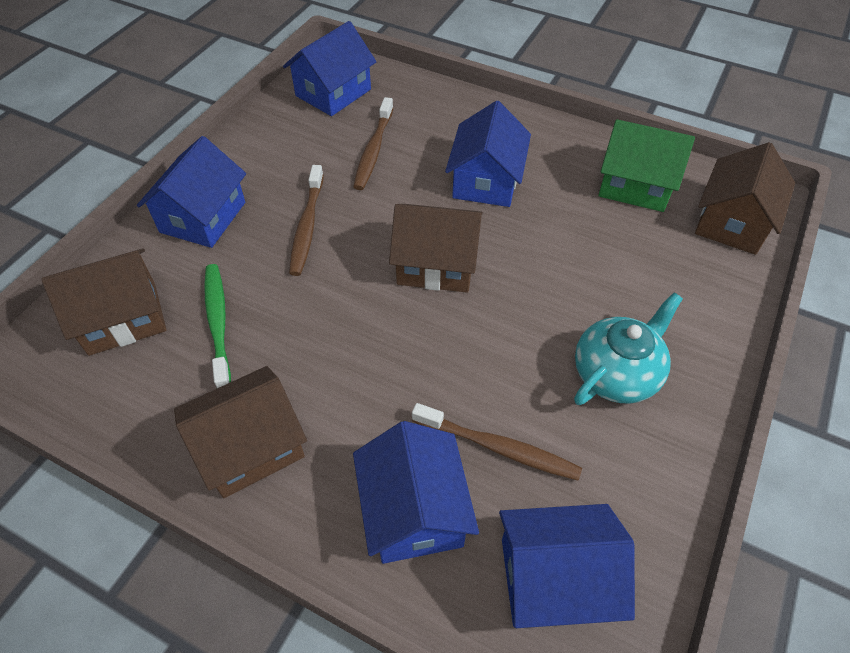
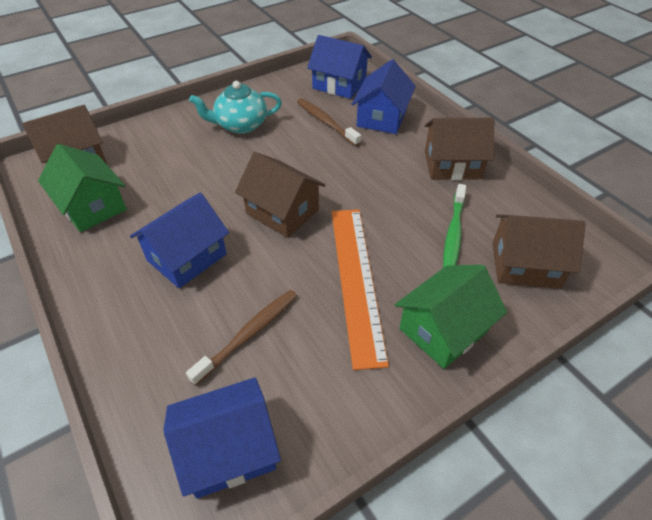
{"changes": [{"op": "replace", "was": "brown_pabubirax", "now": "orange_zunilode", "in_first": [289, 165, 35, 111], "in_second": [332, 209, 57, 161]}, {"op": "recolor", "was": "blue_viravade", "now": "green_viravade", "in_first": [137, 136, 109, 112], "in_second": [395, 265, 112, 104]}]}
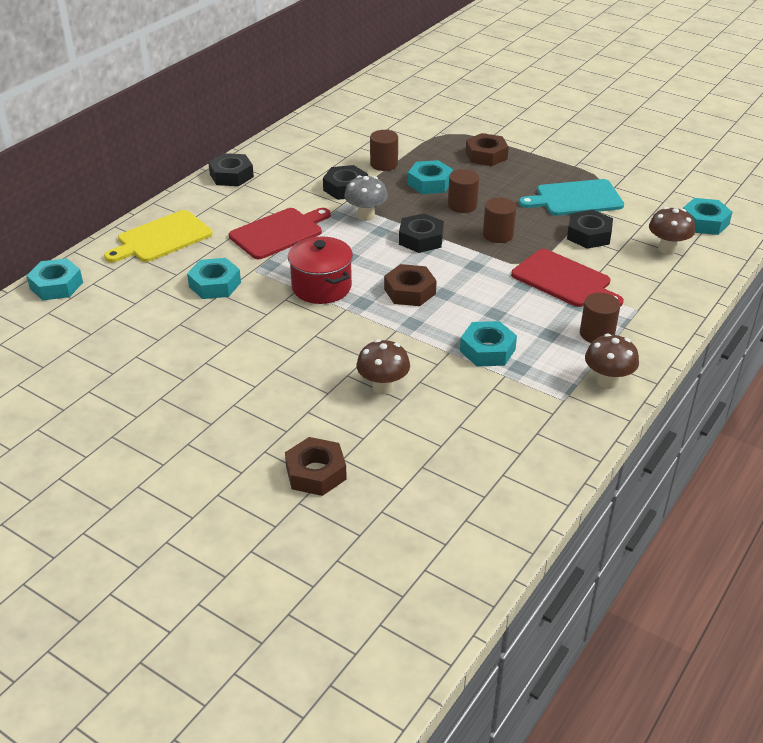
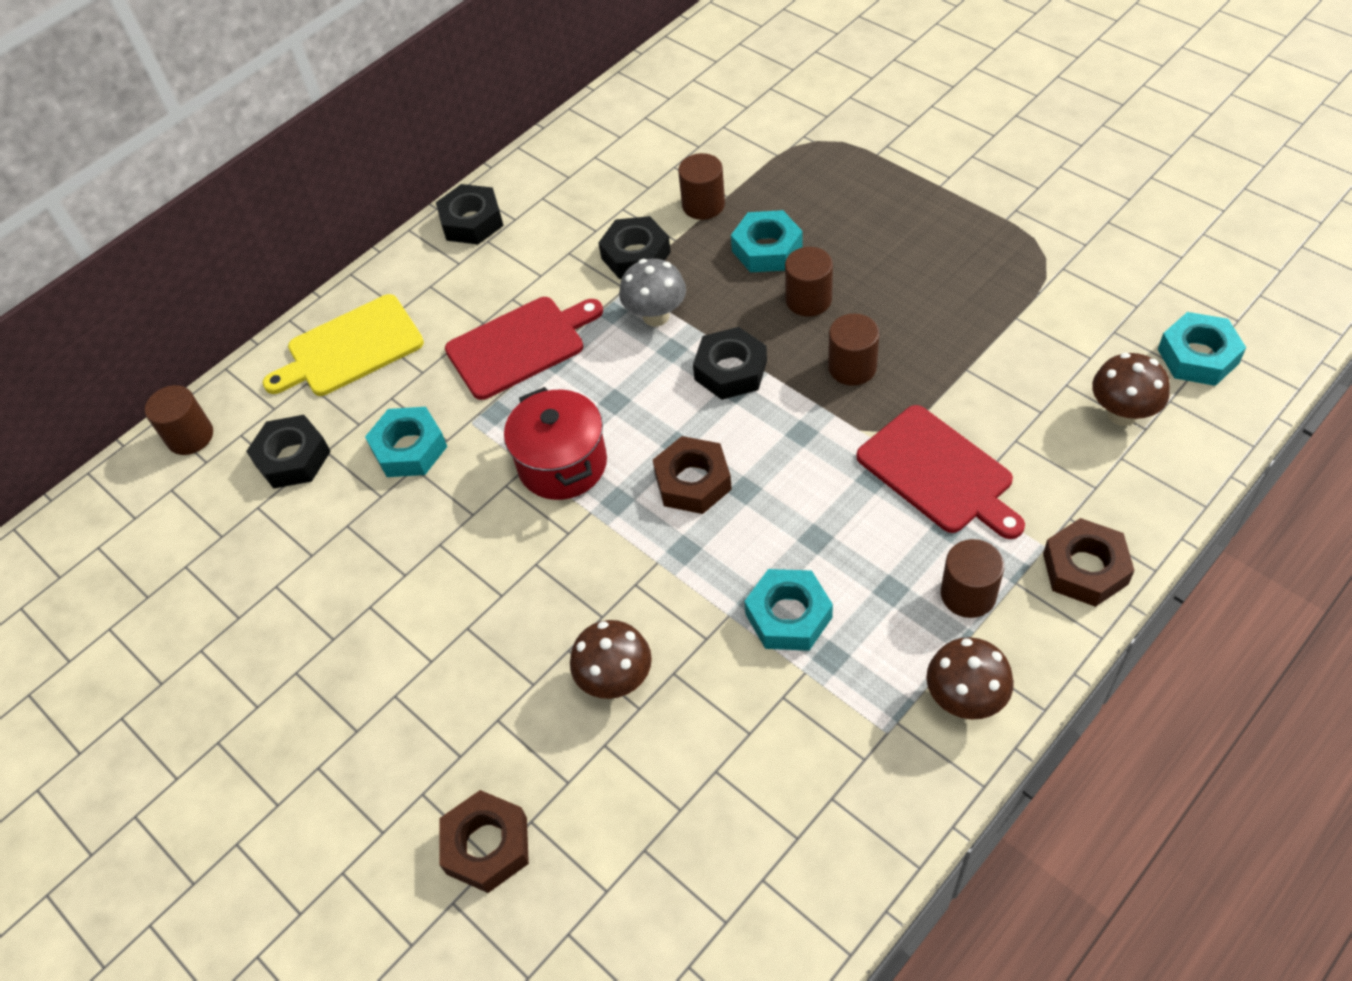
{"changes": [{"op": "delete", "was": "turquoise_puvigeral", "in_first": [519, 179, 105, 37]}, {"op": "move", "was": "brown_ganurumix", "in_first": [466, 133, 43, 33], "in_second": [1043, 518, 92, 89]}, {"op": "move", "was": "black_ganurumix", "in_first": [567, 210, 46, 39], "in_second": [246, 415, 85, 74]}, {"op": "replace", "was": "turquoise_ganurumix", "now": "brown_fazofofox", "in_first": [26, 258, 57, 42], "in_second": [145, 385, 68, 70]}]}
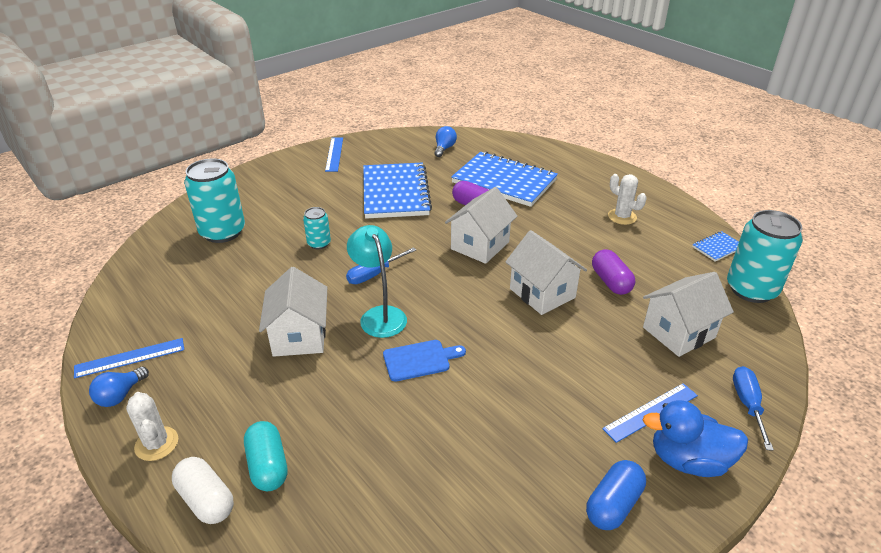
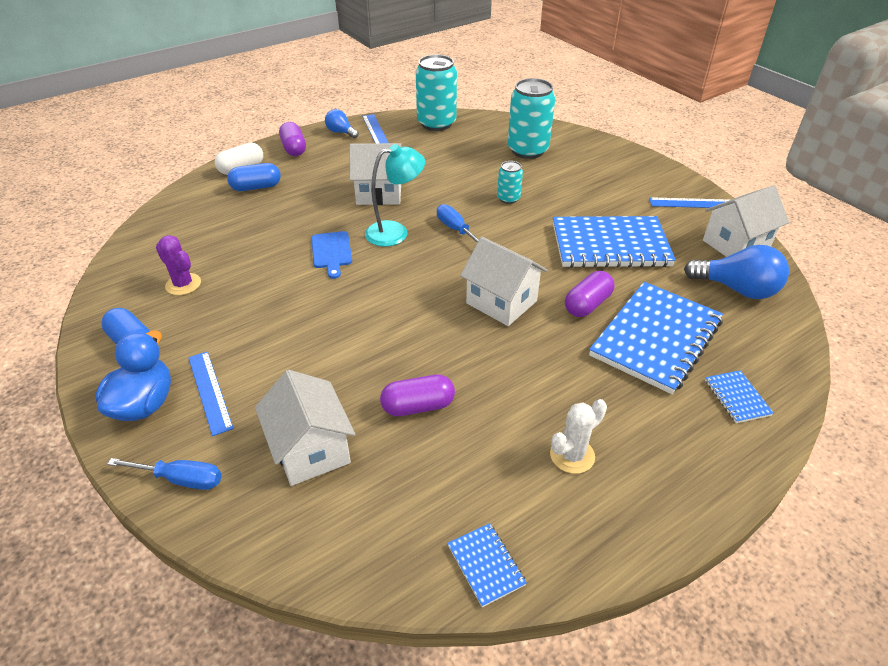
{"changes": [{"op": "insert", "now": "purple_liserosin", "in_second": [156, 235, 45, 60]}, {"op": "insert", "now": "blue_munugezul", "in_second": [705, 370, 69, 53]}, {"op": "move", "was": "white_viravade", "in_first": [506, 230, 81, 85], "in_second": [703, 185, 86, 72]}, {"op": "move", "was": "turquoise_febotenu", "in_first": [727, 210, 76, 93], "in_second": [416, 55, 41, 76]}, {"op": "replace", "was": "white_liserosin", "now": "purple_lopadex", "in_first": [126, 392, 52, 69], "in_second": [279, 122, 27, 34]}, {"op": "recolor", "was": "turquoise_lopadex", "now": "blue_lopadex", "in_first": [244, 421, 43, 70], "in_second": [227, 163, 54, 28]}, {"op": "resize", "was": "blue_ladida", "in_first": [434, 126, 23, 31], "in_second": [684, 245, 105, 54], "ratio": 1.74}]}
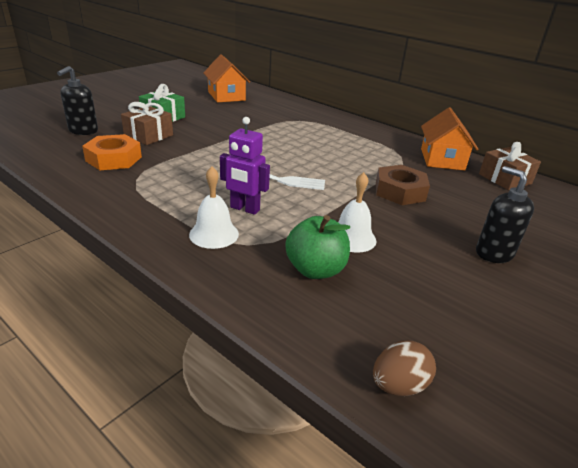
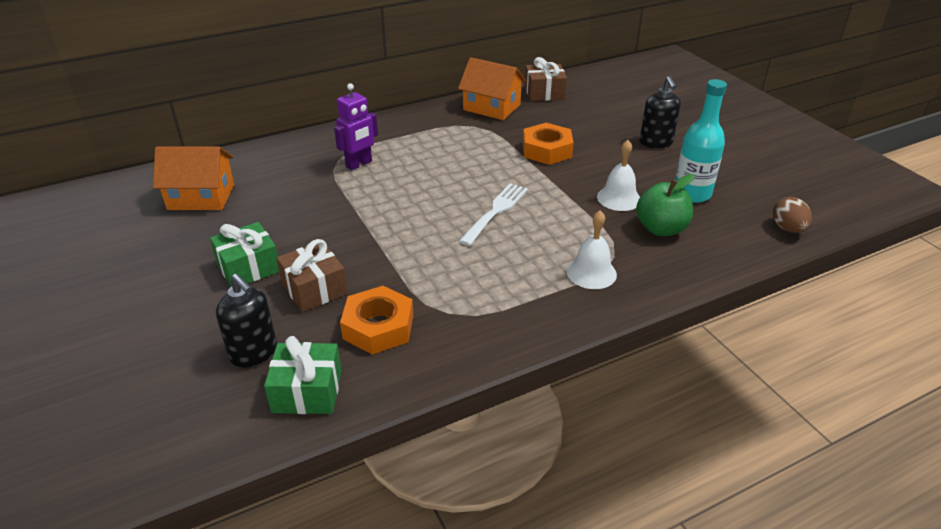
{"changes": [{"op": "insert", "now": "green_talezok", "in_second": [264, 336, 78, 78]}, {"op": "insert", "now": "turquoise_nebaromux", "in_second": [675, 79, 52, 124]}, {"op": "move", "was": "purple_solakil", "in_first": [220, 117, 50, 98], "in_second": [334, 83, 44, 87]}, {"op": "recolor", "was": "brown_ganurumix", "now": "orange_ganurumix", "in_first": [376, 165, 54, 40], "in_second": [523, 123, 51, 42]}, {"op": "rotate", "was": "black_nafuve", "in_first": [476, 166, 58, 97], "in_second": [639, 76, 42, 72], "clockwise": -90}]}
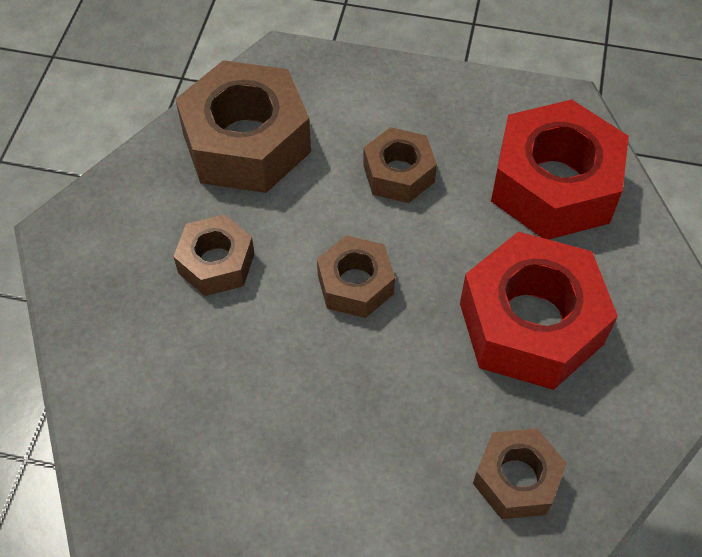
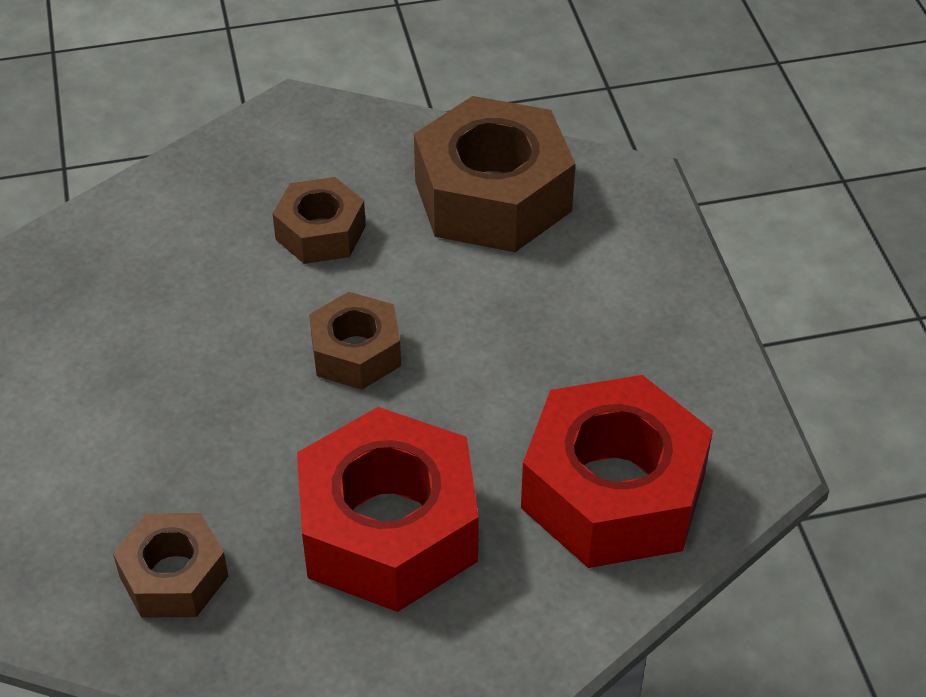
{"changes": [{"op": "delete", "was": "brown_ganurumix", "in_first": [363, 127, 74, 76]}]}
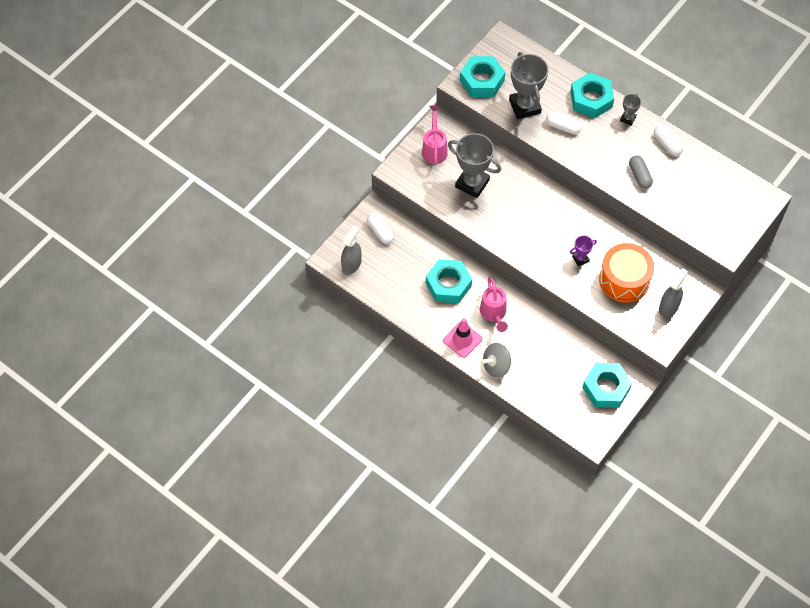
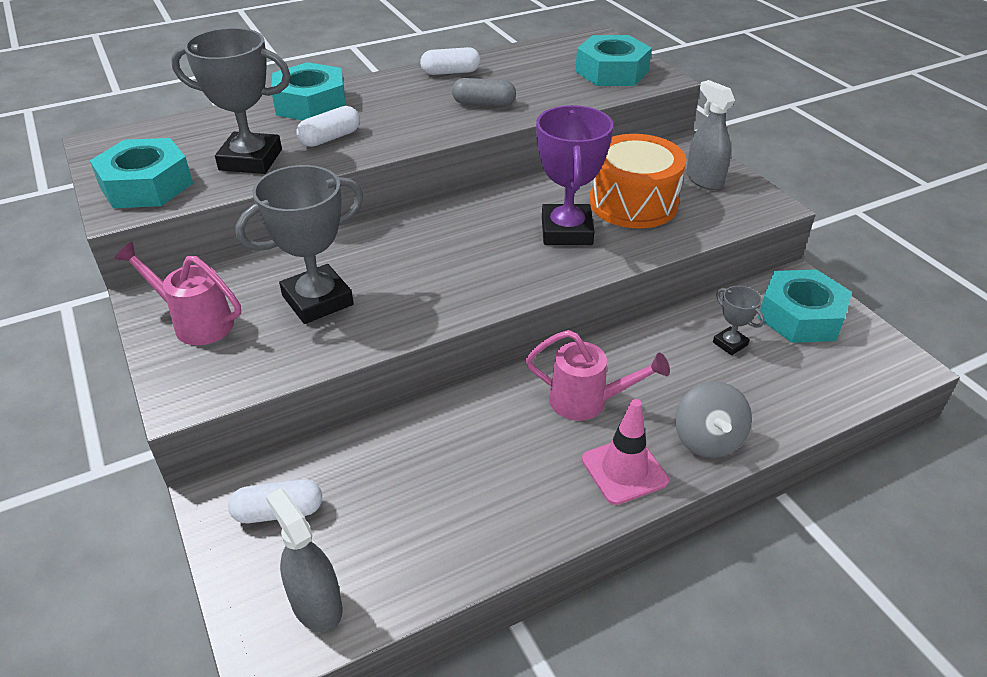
{"changes": [{"op": "move", "was": "turquoise_ganurumix", "in_first": [426, 259, 46, 44], "in_second": [575, 35, 77, 51]}, {"op": "move", "was": "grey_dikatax", "in_first": [620, 93, 21, 33], "in_second": [713, 286, 51, 69]}, {"op": "resize", "was": "purple_dikatax", "in_first": [570, 235, 27, 31], "in_second": [536, 105, 77, 140], "ratio": 2.05}]}
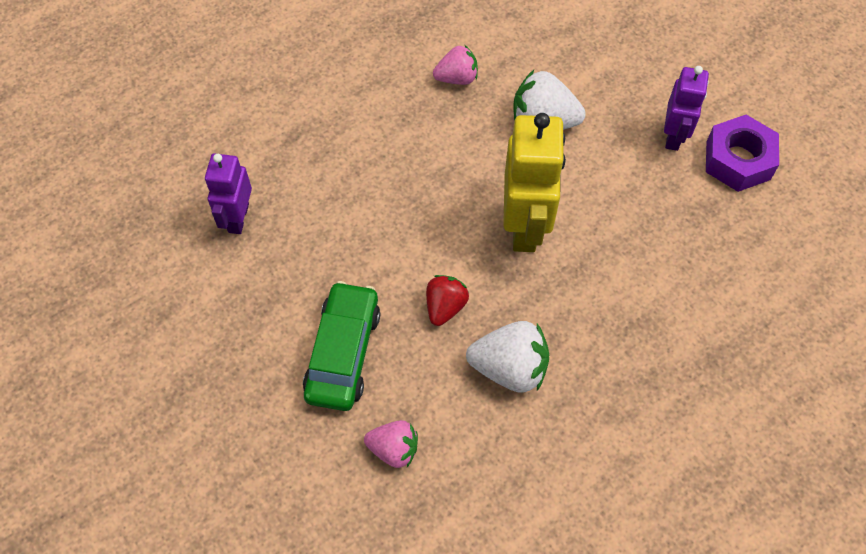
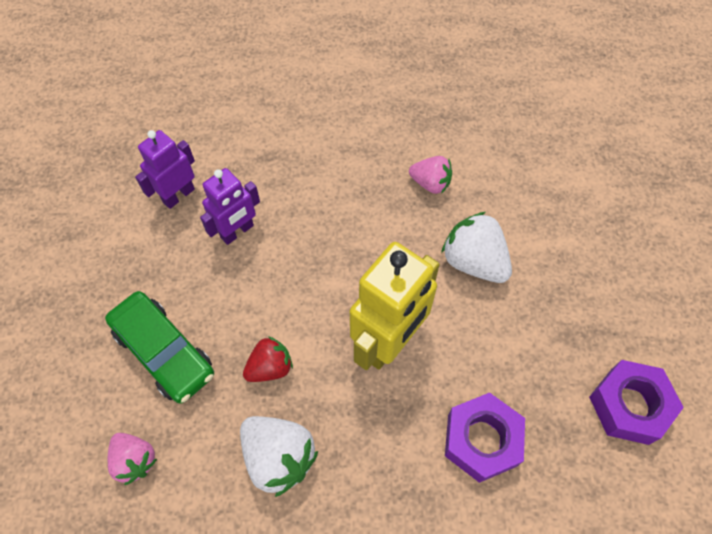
{"changes": [{"op": "insert", "now": "purple_ganurumix", "in_second": [445, 392, 80, 91]}, {"op": "move", "was": "purple_solakil", "in_first": [664, 66, 45, 85], "in_second": [200, 168, 60, 77]}, {"op": "rotate", "was": "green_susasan", "in_first": [303, 281, 77, 130], "in_second": [105, 291, 109, 113], "clockwise": 90}]}
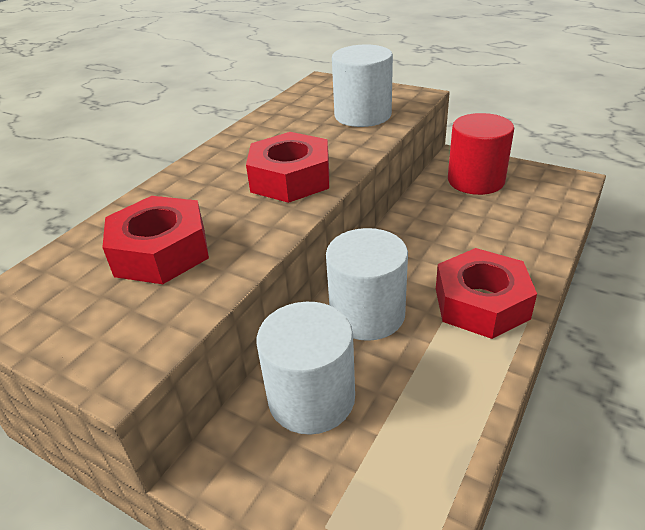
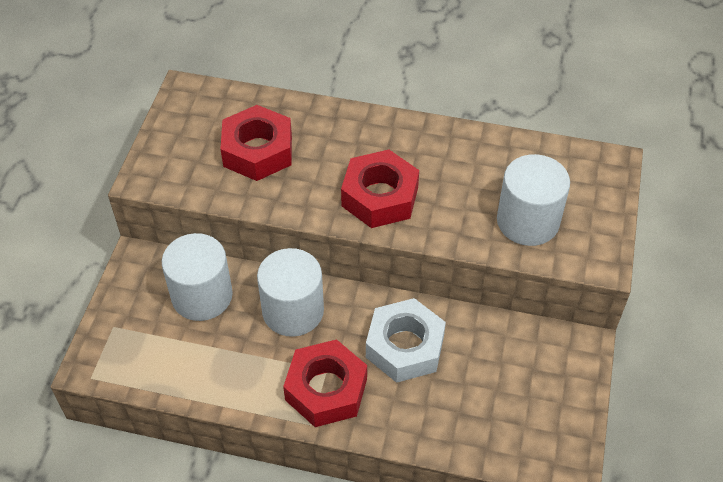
{"changes": [{"op": "delete", "was": "red_fazofofox", "in_first": [448, 113, 66, 82]}, {"op": "insert", "now": "white_ganurumix", "in_second": [366, 298, 80, 85]}]}
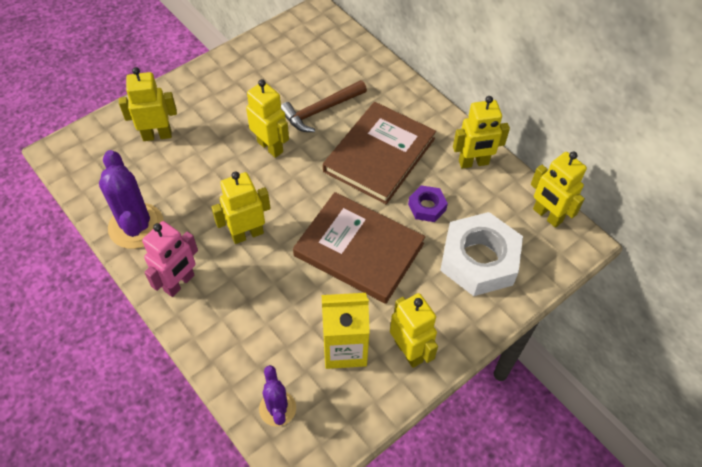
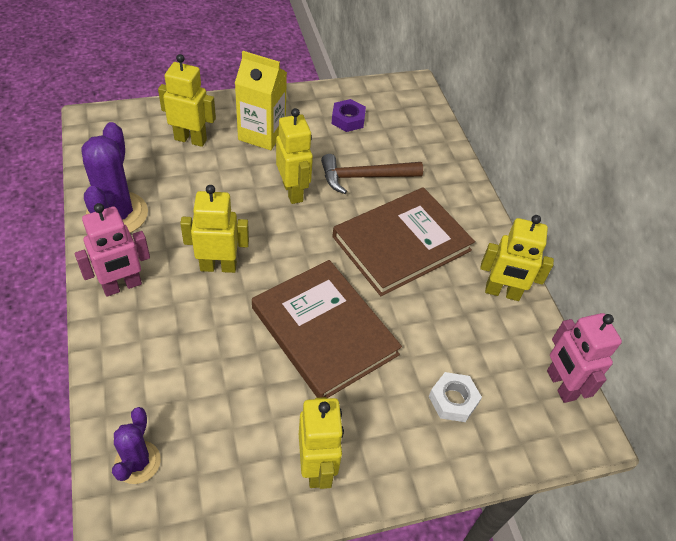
{"changes": [{"op": "move", "was": "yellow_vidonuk", "in_first": [322, 293, 48, 76], "in_second": [235, 51, 52, 99]}, {"op": "move", "was": "purple_ganurumix", "in_first": [408, 185, 40, 37], "in_second": [331, 99, 35, 33]}, {"op": "recolor", "was": "yellow_solakil", "now": "pink_solakil", "in_first": [531, 152, 56, 76], "in_second": [547, 313, 75, 90]}, {"op": "resize", "was": "white_ganurumix", "in_first": [440, 212, 83, 84], "in_second": [429, 372, 53, 50], "ratio": 0.48}]}
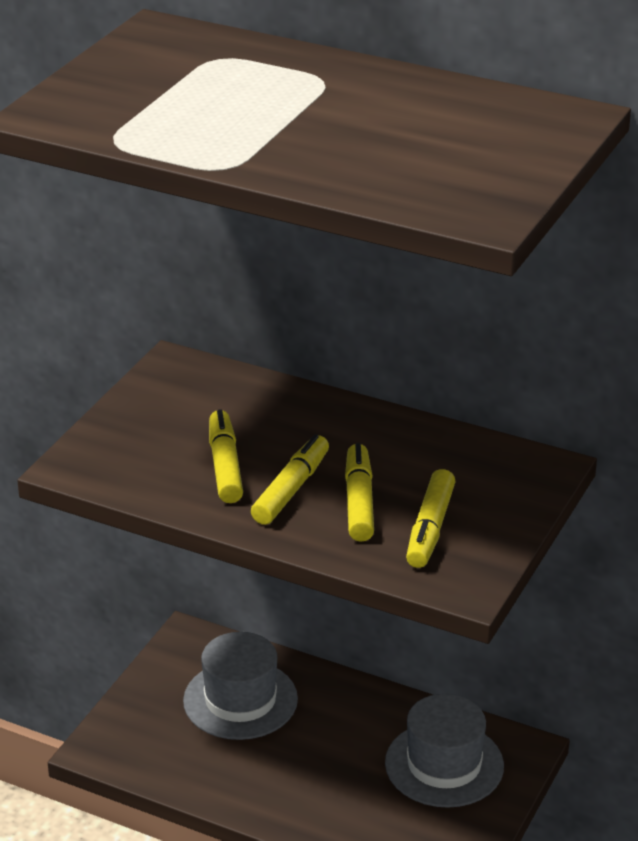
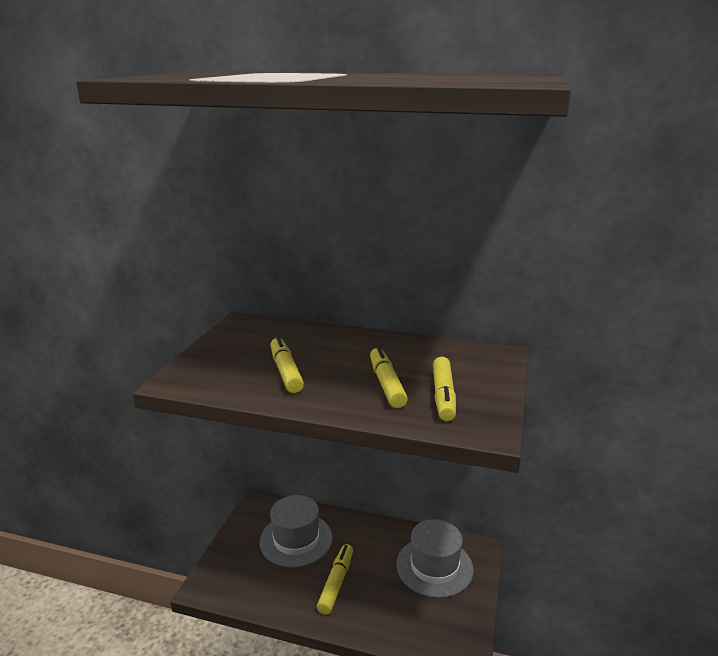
{"changes": [{"op": "move", "was": "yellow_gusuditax", "in_first": [251, 434, 78, 91], "in_second": [317, 544, 36, 71]}]}
